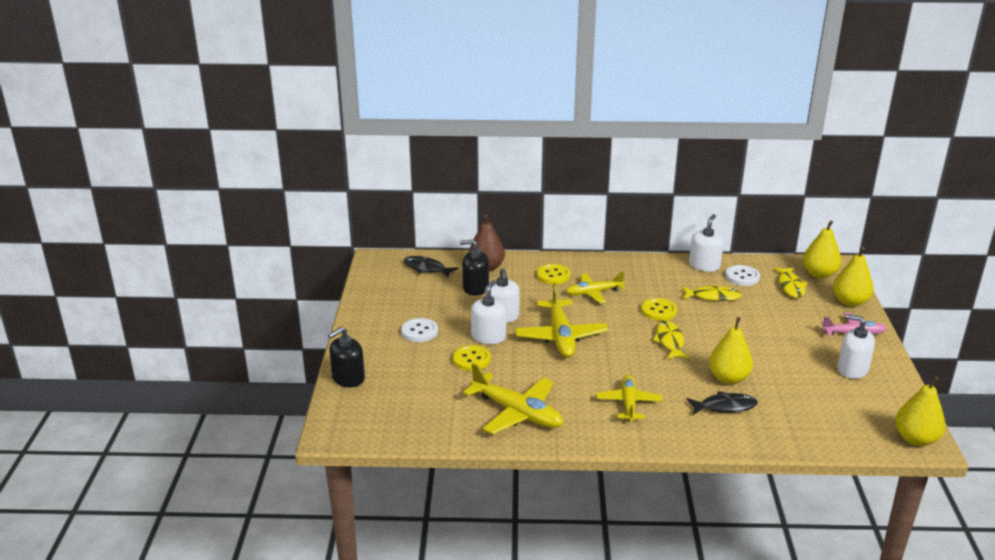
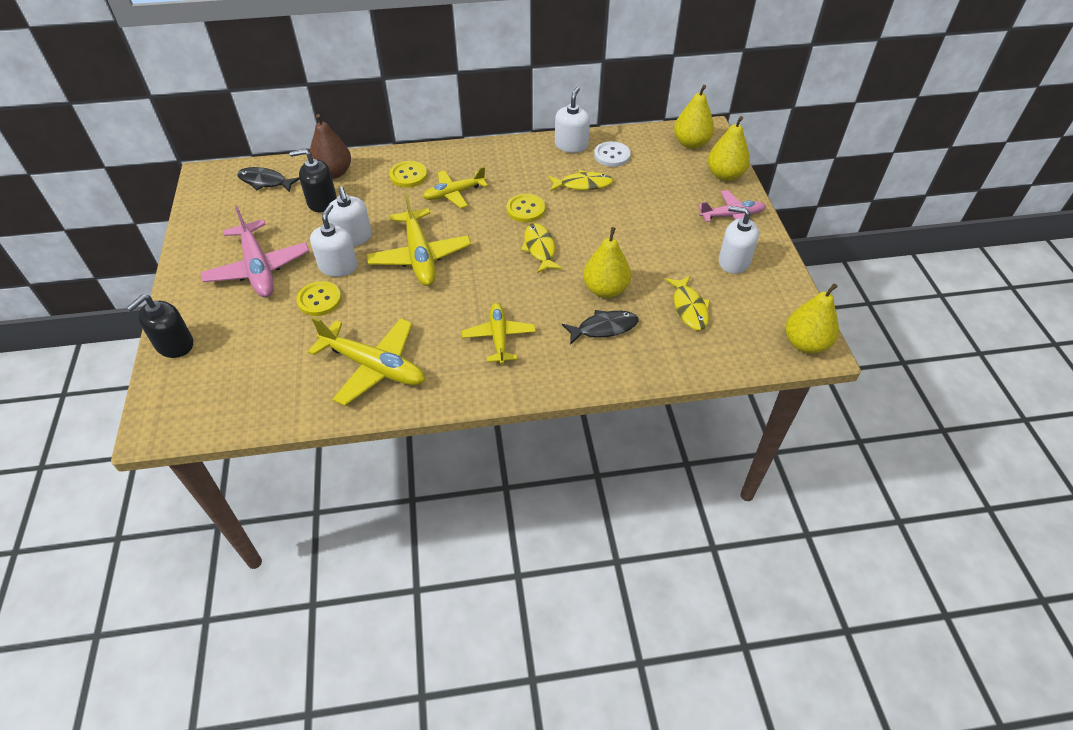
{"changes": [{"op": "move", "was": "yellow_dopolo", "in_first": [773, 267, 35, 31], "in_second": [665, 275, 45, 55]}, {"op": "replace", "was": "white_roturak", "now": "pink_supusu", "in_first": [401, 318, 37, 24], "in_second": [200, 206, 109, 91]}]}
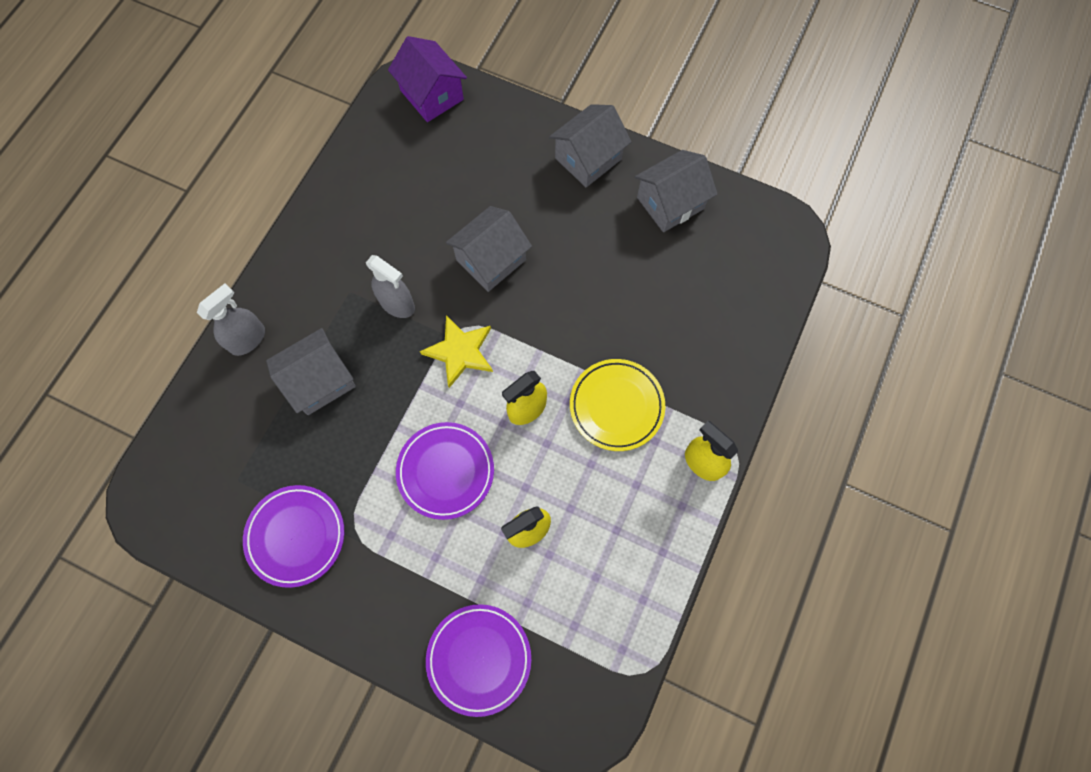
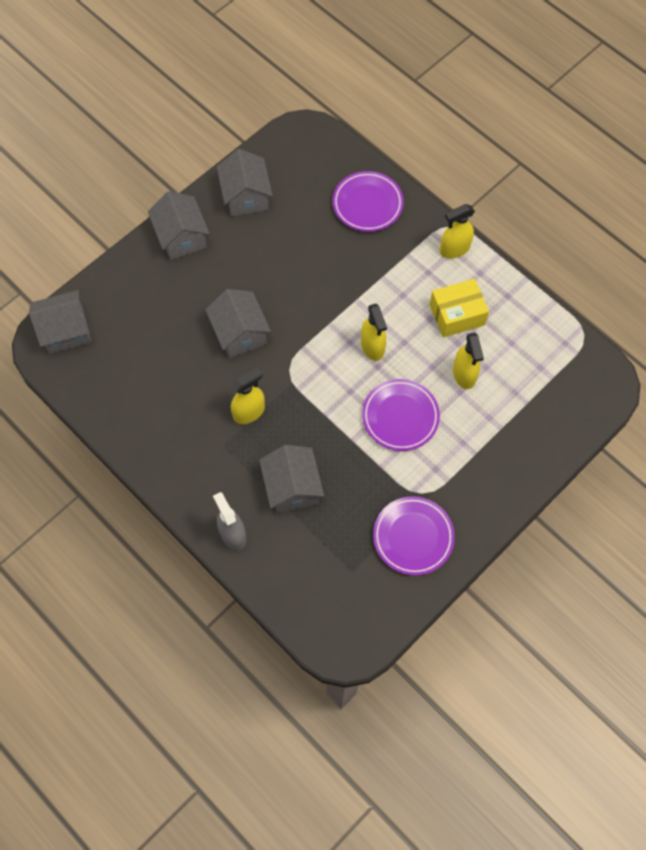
{"changes": [{"op": "delete", "was": "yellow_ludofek", "in_first": [420, 315, 73, 73]}, {"op": "delete", "was": "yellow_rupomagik", "in_first": [570, 359, 95, 92]}, {"op": "insert", "now": "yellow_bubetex", "in_second": [430, 279, 59, 58]}, {"op": "move", "was": "purple_rupomagik", "in_first": [426, 604, 105, 113], "in_second": [333, 171, 71, 61]}, {"op": "recolor", "was": "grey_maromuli", "now": "yellow_maromuli", "in_first": [366, 255, 49, 63], "in_second": [231, 368, 34, 56]}, {"op": "recolor", "was": "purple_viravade", "now": "grey_viravade", "in_first": [388, 36, 79, 86], "in_second": [29, 290, 62, 64]}]}
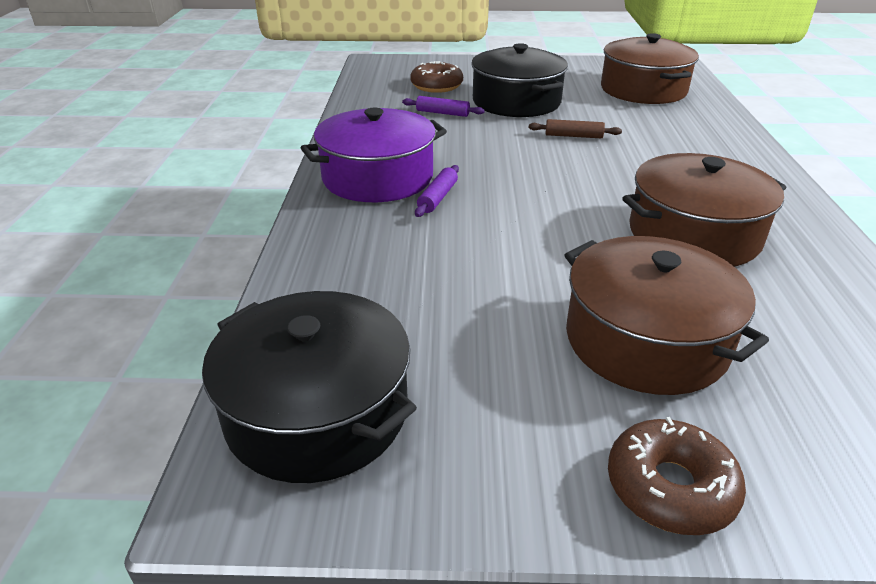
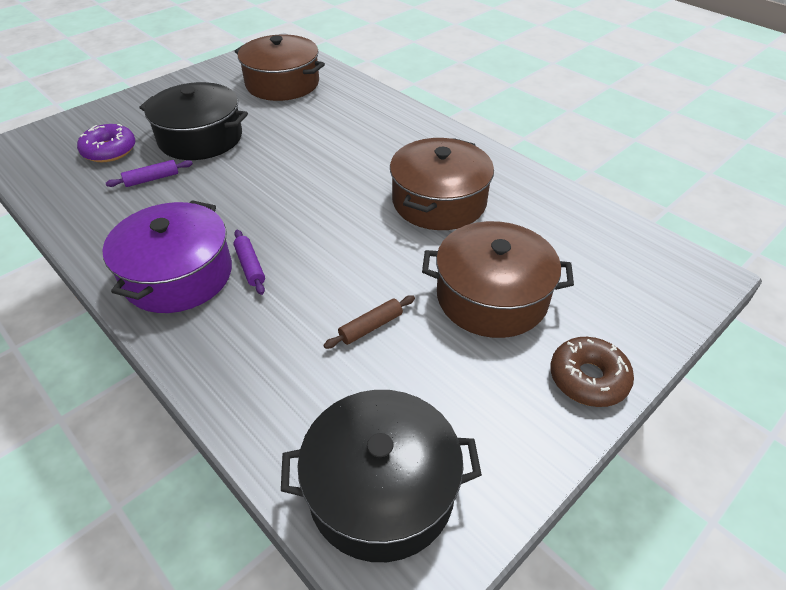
{"changes": [{"op": "move", "was": "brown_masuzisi", "in_first": [529, 119, 93, 19], "in_second": [323, 295, 92, 54]}, {"op": "recolor", "was": "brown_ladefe", "now": "purple_ladefe", "in_first": [410, 61, 53, 32], "in_second": [77, 124, 58, 38]}]}
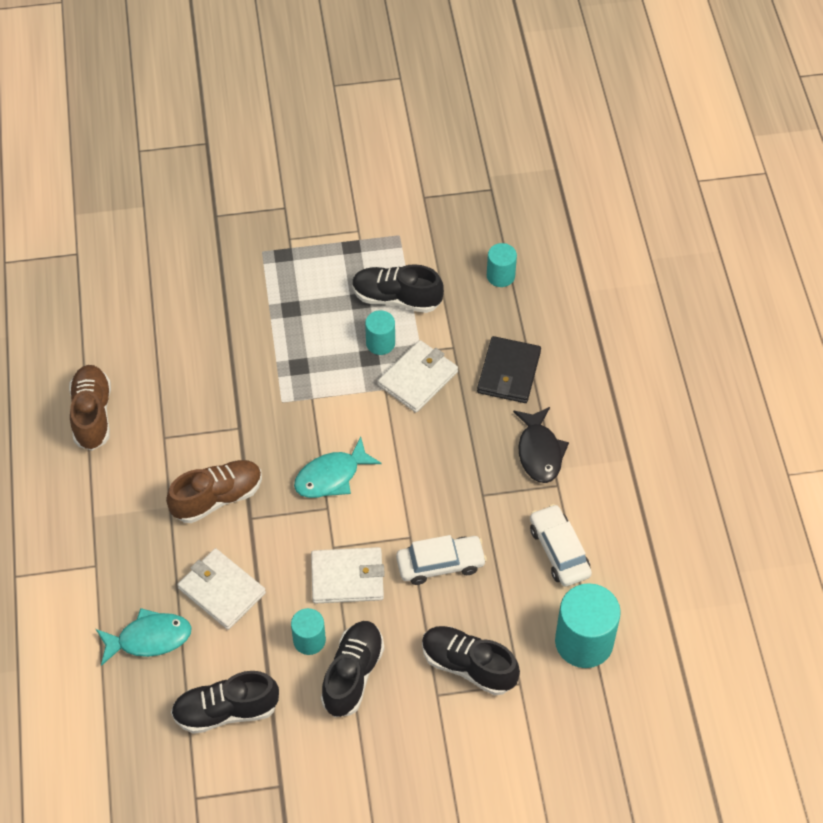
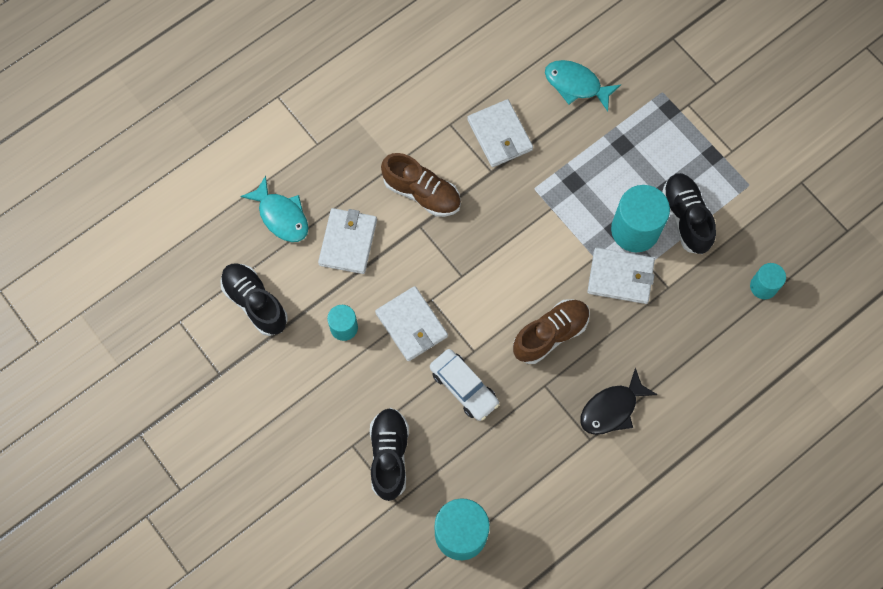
{"changes": [{"op": "delete", "was": "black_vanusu", "in_first": [321, 621, 63, 96]}, {"op": "delete", "was": "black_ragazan", "in_first": [477, 336, 64, 67]}, {"op": "delete", "was": "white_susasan", "in_first": [530, 504, 62, 82]}, {"op": "insert", "now": "white_ragazan", "in_second": [467, 99, 66, 68]}, {"op": "move", "was": "brown_vanusu", "in_first": [69, 365, 42, 85], "in_second": [513, 299, 77, 65]}, {"op": "move", "was": "turquoise_dopolo", "in_first": [294, 437, 88, 61], "in_second": [545, 60, 76, 52]}, {"op": "resize", "was": "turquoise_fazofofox", "in_first": [365, 310, 30, 45], "in_second": [611, 185, 59, 67], "ratio": 1.8}]}
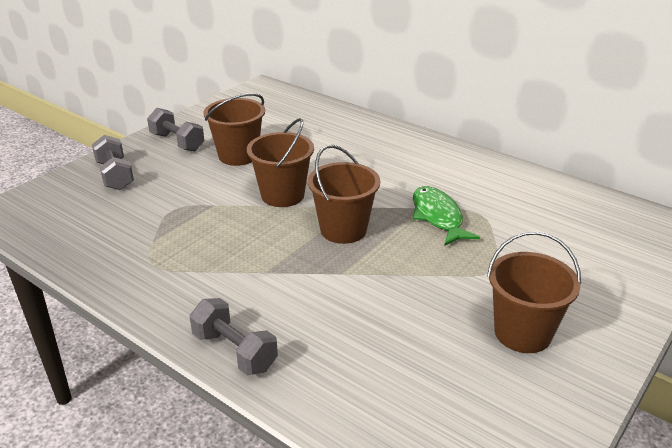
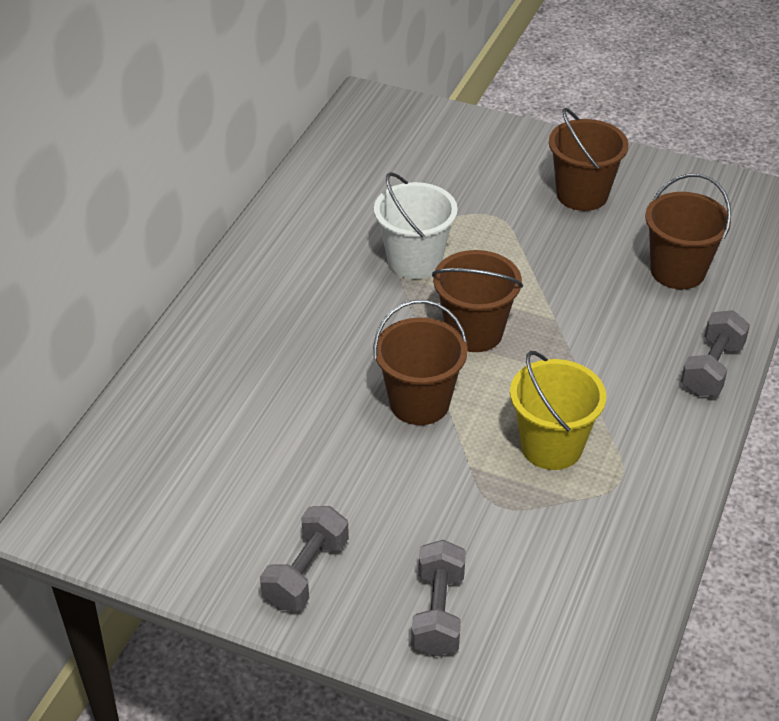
{"changes": [{"op": "insert", "now": "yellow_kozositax", "in_second": [510, 351, 96, 119]}, {"op": "move", "was": "brown_kozositax", "in_first": [203, 93, 62, 73], "in_second": [645, 174, 86, 115]}, {"op": "replace", "was": "green_dopolo", "now": "white_kozositax", "in_first": [413, 186, 67, 60], "in_second": [374, 172, 84, 107]}, {"op": "rotate", "was": "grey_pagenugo", "in_first": [92, 135, 42, 55], "in_second": [411, 540, 55, 117], "clockwise": -45}]}
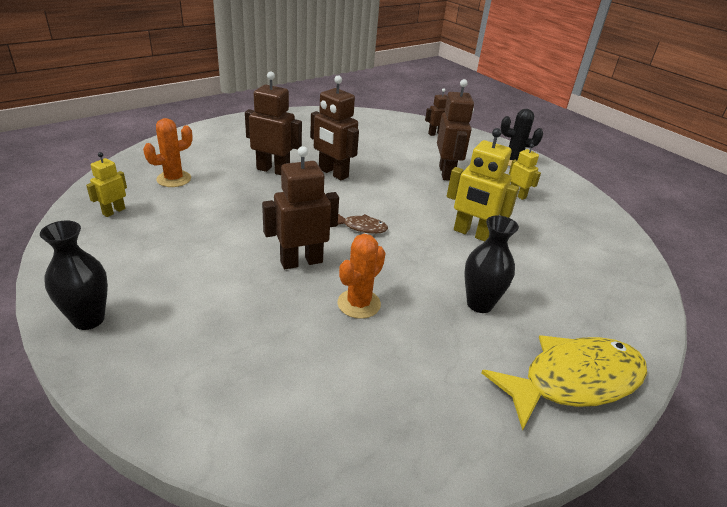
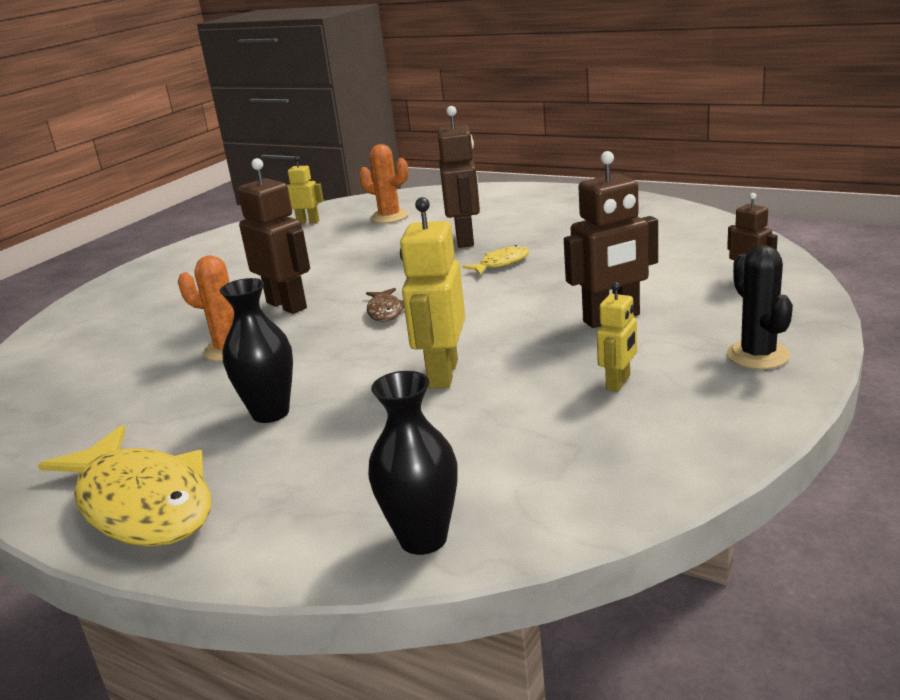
{"changes": [{"op": "move", "was": "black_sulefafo", "in_first": [40, 220, 68, 110], "in_second": [368, 371, 90, 184]}, {"op": "replace", "was": "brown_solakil", "now": "yellow_dopolo", "in_first": [310, 75, 49, 105], "in_second": [462, 245, 67, 30]}]}
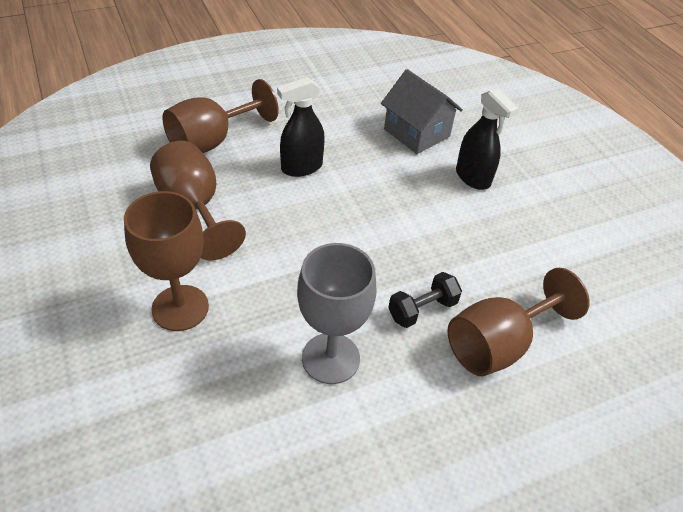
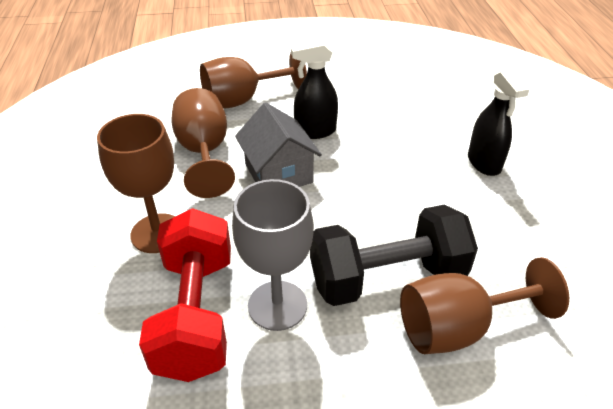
{"changes": [{"op": "insert", "now": "red_pagenugo", "in_second": [139, 208, 92, 174]}, {"op": "move", "was": "grey_viravade", "in_first": [381, 69, 82, 85], "in_second": [235, 103, 87, 84]}, {"op": "resize", "was": "black_pagenugo", "in_first": [388, 272, 74, 56], "in_second": [310, 204, 168, 102], "ratio": 2.05}]}
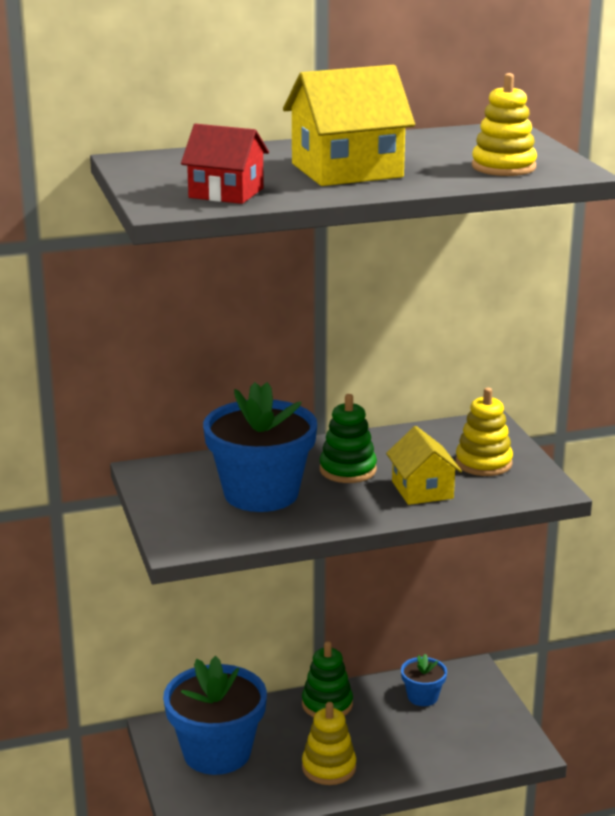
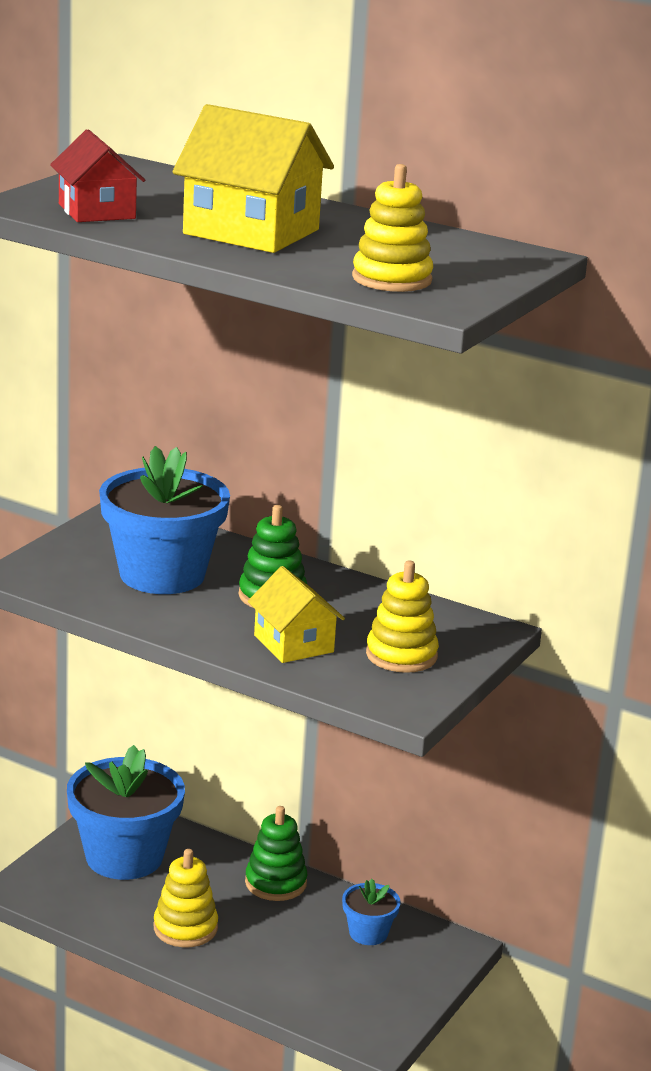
{"changes": [{"op": "rotate", "was": "yellow_viravade", "in_first": [386, 426, 76, 79], "in_second": [248, 566, 97, 97], "clockwise": -60}]}
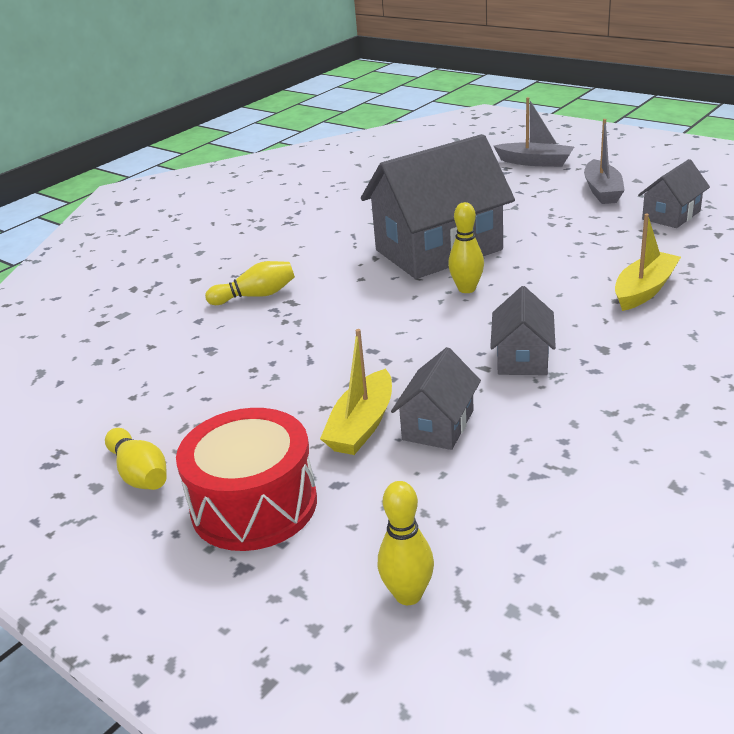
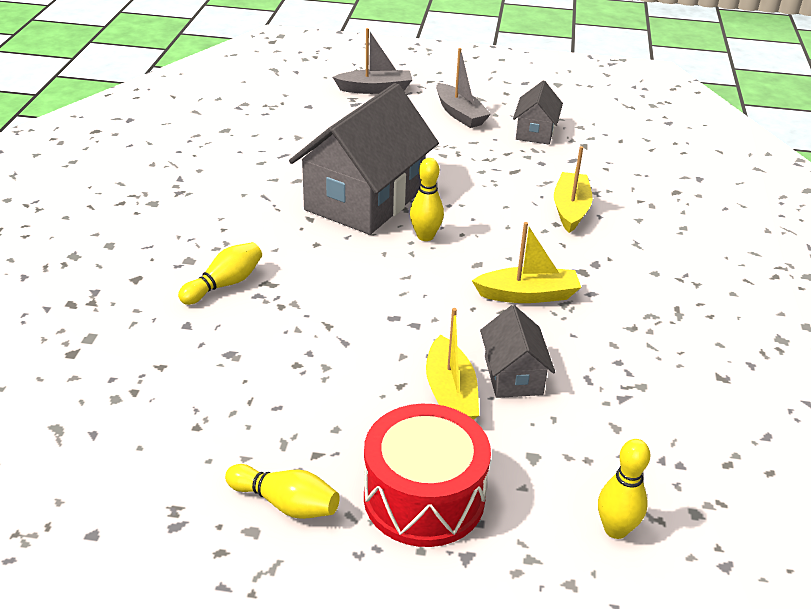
{"changes": [{"op": "replace", "was": "grey_viravade", "now": "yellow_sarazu", "in_first": [490, 286, 66, 89], "in_second": [472, 222, 109, 81]}]}
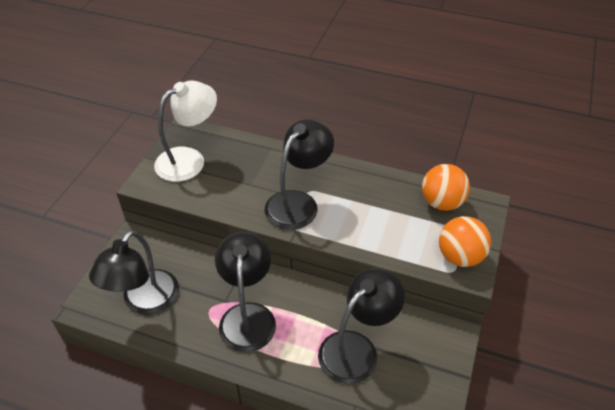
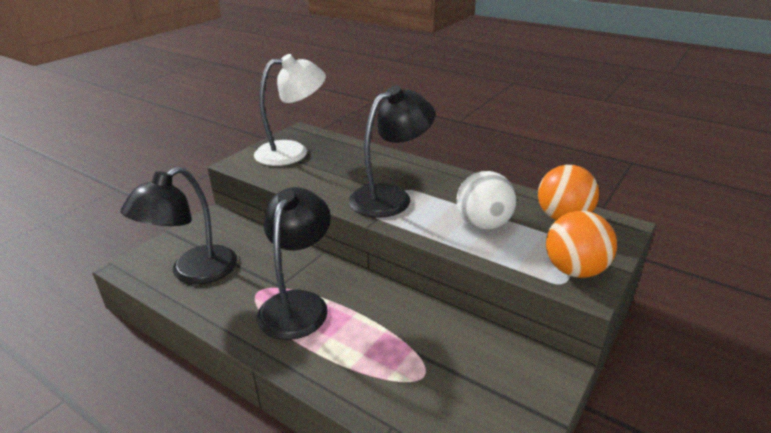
{"changes": [{"op": "delete", "was": "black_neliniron", "in_first": [318, 268, 87, 116]}, {"op": "insert", "now": "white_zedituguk", "in_second": [456, 171, 61, 59]}]}
